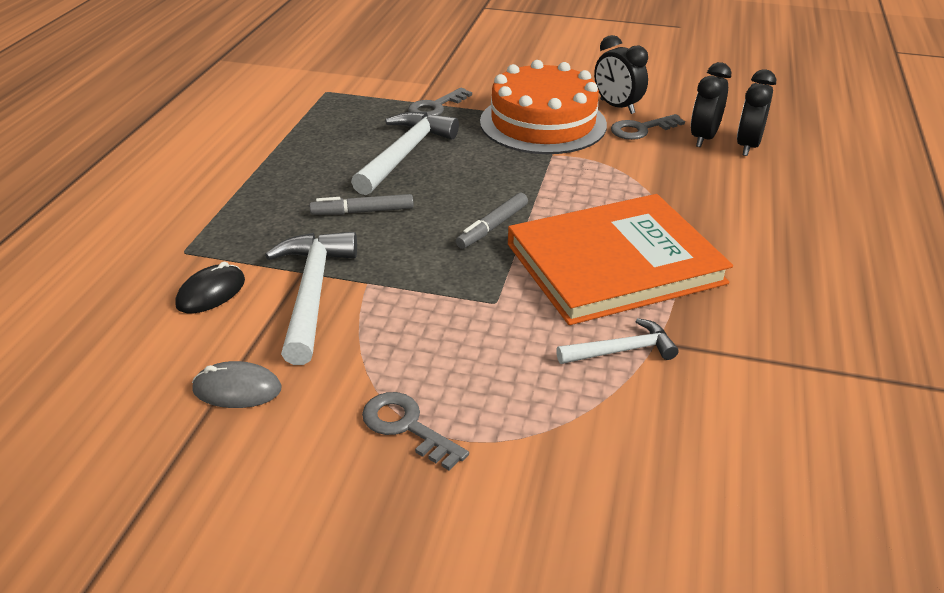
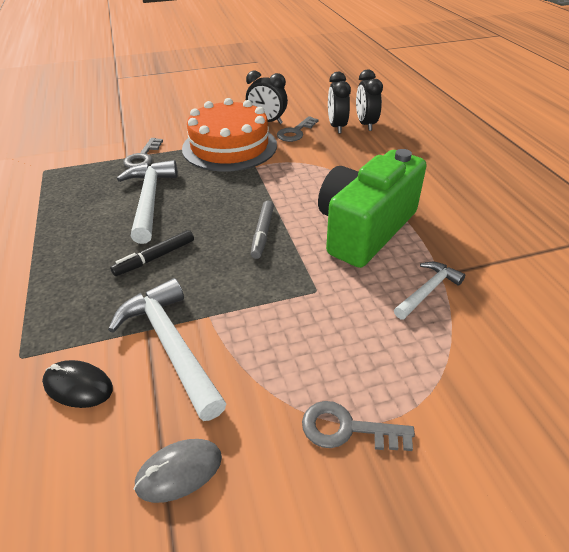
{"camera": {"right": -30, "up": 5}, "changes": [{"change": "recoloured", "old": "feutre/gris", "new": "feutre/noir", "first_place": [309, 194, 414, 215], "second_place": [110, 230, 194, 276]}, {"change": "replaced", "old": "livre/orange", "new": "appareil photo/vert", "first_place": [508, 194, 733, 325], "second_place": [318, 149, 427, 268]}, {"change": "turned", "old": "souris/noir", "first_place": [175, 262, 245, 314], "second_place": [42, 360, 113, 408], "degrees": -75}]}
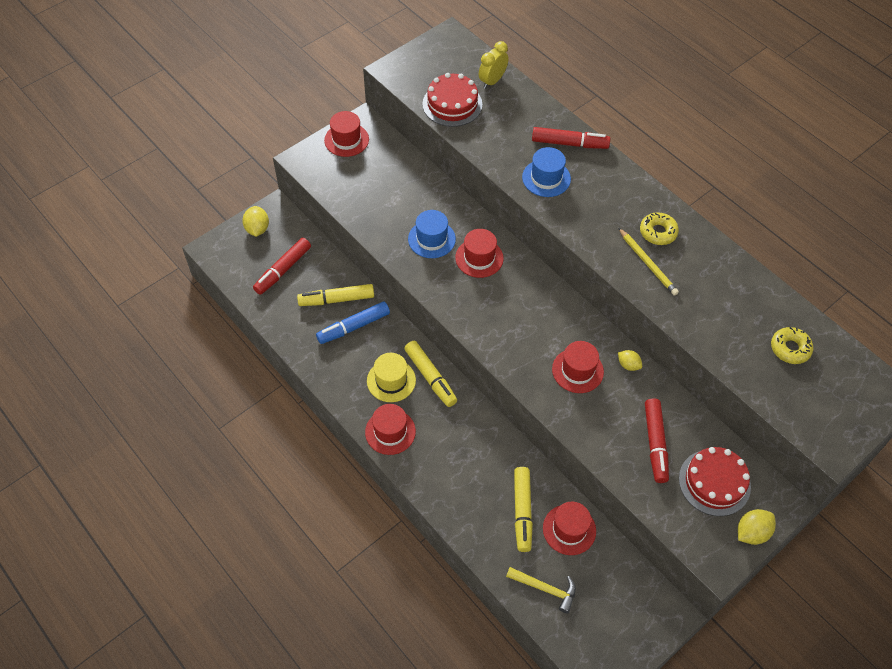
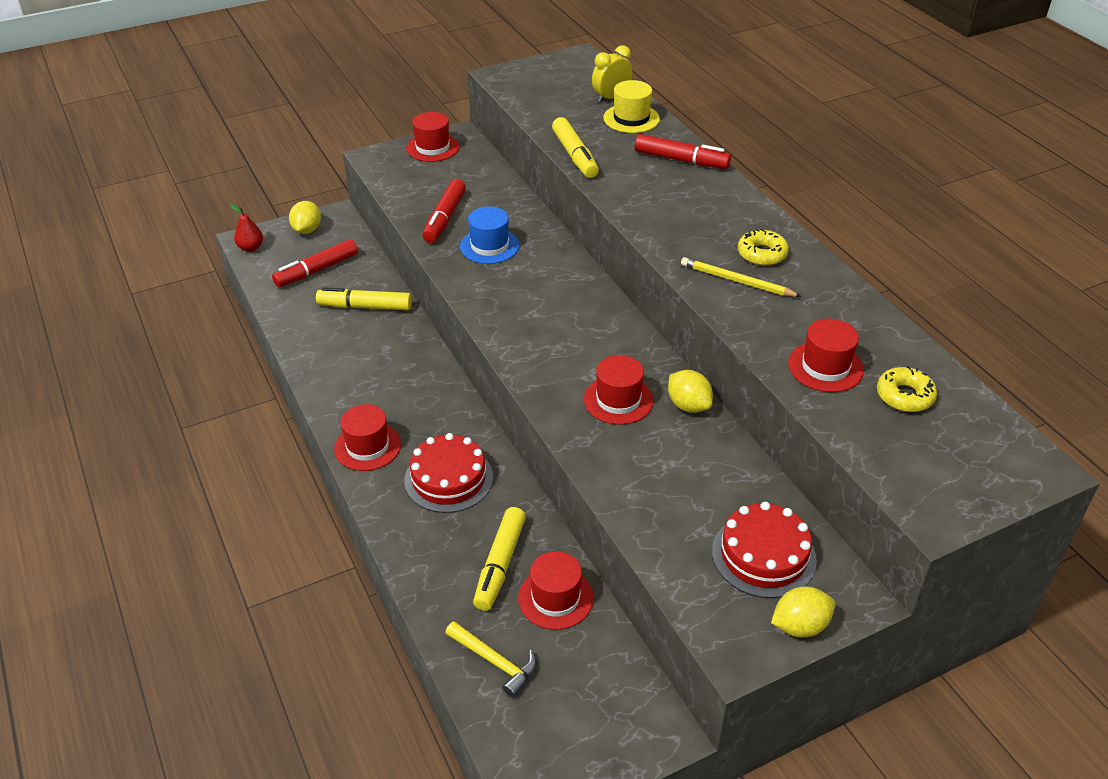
{"camera": {"right": 15, "up": -15}, "changes": [{"change": "moved", "old": "gâteau/rouge", "first_place": [422, 73, 482, 127], "second_place": [404, 433, 493, 513]}, {"change": "removed", "old": "chapeau/bleu", "first_place": [522, 147, 571, 197]}, {"change": "turned", "old": "crayon/jaune", "first_place": [619, 228, 679, 296], "second_place": [681, 257, 802, 297], "degrees": 135}, {"change": "moved", "old": "chapeau/rouge", "first_place": [455, 229, 504, 278], "second_place": [788, 319, 864, 392]}, {"change": "removed", "old": "feutre/bleu", "first_place": [316, 301, 390, 344]}, {"change": "moved", "old": "feutre/jaune", "first_place": [404, 341, 457, 407], "second_place": [552, 117, 599, 178]}, {"change": "resized", "old": "citron/jaune", "first_place": [618, 350, 642, 371], "second_place": [668, 370, 713, 413], "factor": 1.51}, {"change": "moved", "old": "chapeau/jaune", "first_place": [367, 353, 416, 402], "second_place": [603, 80, 660, 133]}, {"change": "moved", "old": "feutre/rouge", "first_place": [645, 398, 669, 483], "second_place": [422, 179, 466, 243]}, {"change": "added", "new": "poire/rouge", "second_place": [231, 204, 263, 252]}]}
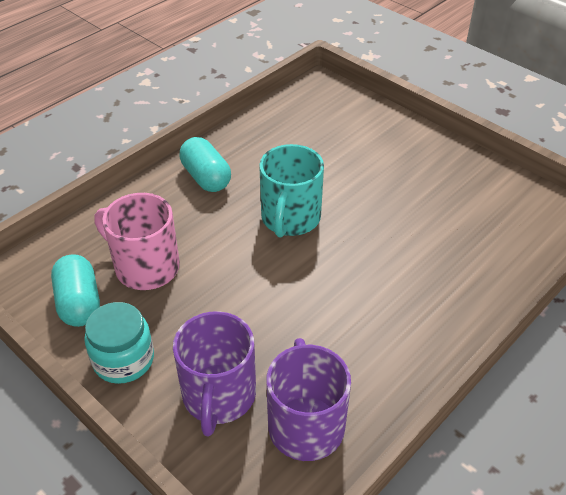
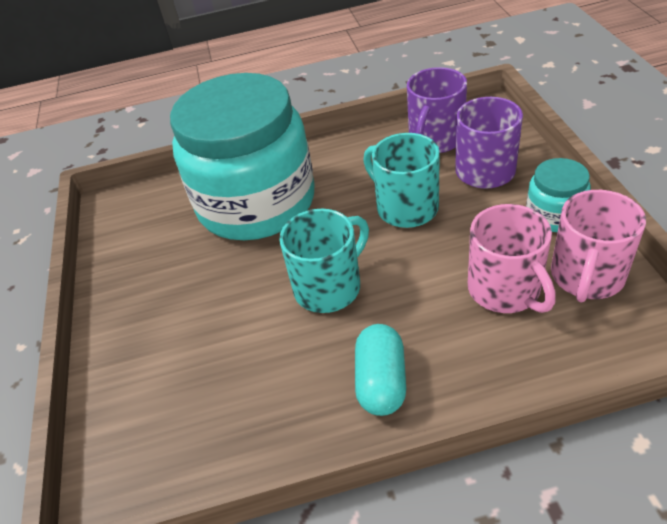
{"camera": {"right": -140, "up": 0}, "changes": [{"change": "replaced", "old": "gélule/turquoise", "new": "tasse/rose", "first_place": [51, 254, 100, 327], "second_place": [551, 190, 646, 303]}, {"change": "added", "new": "bocal/turquoise", "second_place": [170, 73, 314, 240]}, {"change": "added", "new": "tasse/turquoise", "second_place": [363, 133, 440, 228]}]}
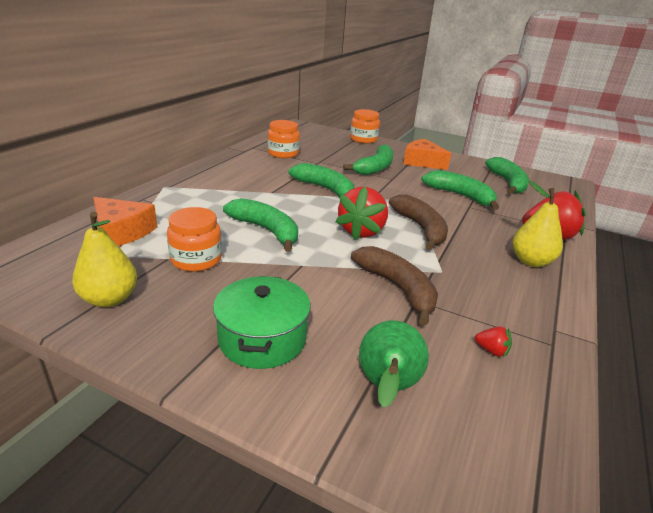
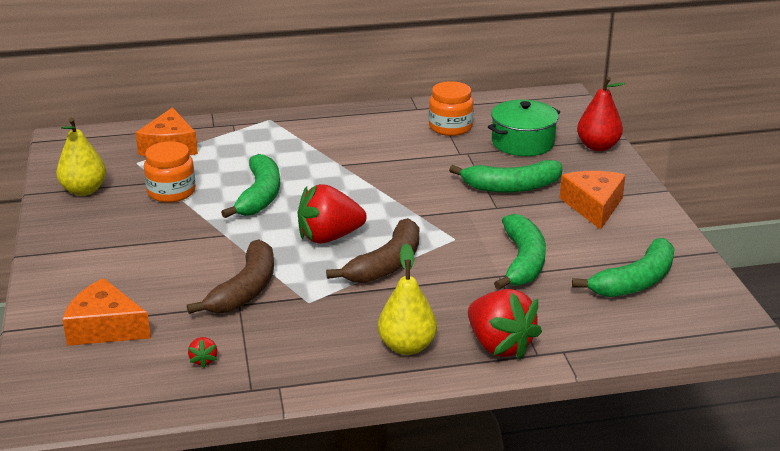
{"camera": {"right": 55, "up": 0}, "changes": [{"change": "replaced", "old": "bocal/orange", "new": "poire/rouge", "first_place": [350, 109, 380, 143], "second_place": [577, 77, 626, 151]}, {"change": "removed", "old": "banane/vert", "first_place": [289, 163, 354, 197]}, {"change": "moved", "old": "marmite/vert", "first_place": [213, 276, 311, 369], "second_place": [488, 100, 560, 156]}, {"change": "replaced", "old": "poire/vert", "new": "fromage/orange", "first_place": [359, 320, 429, 408], "second_place": [62, 278, 151, 346]}]}
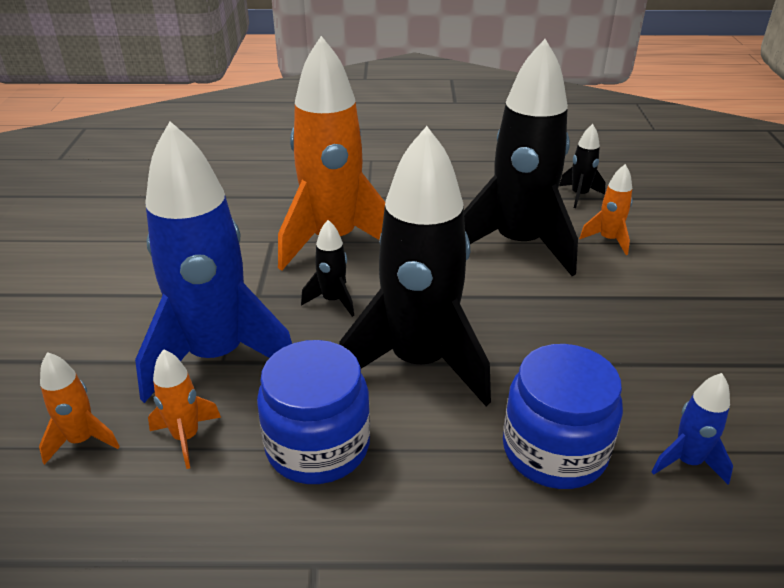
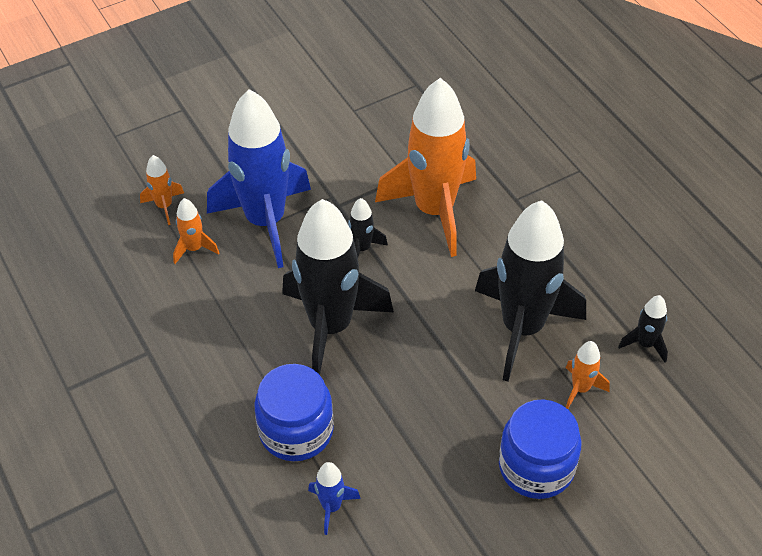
{"camera": {"right": 60, "up": 15}, "changes": [{"change": "moved", "old": "bocal/bleu", "first_place": [257, 340, 370, 484], "second_place": [499, 400, 582, 499]}]}
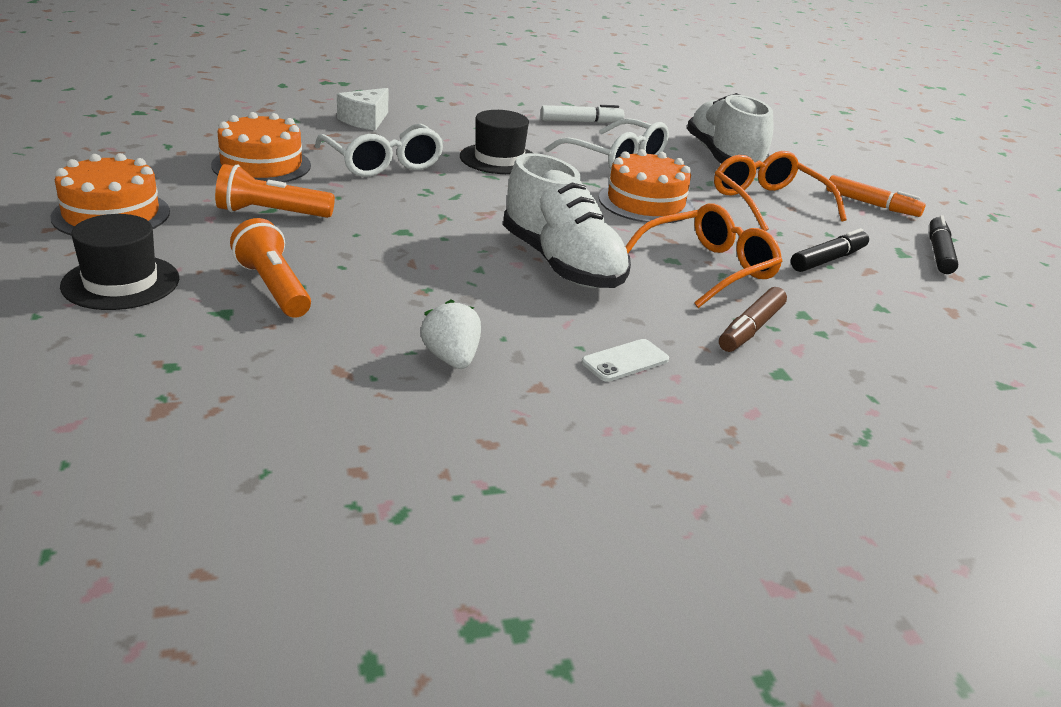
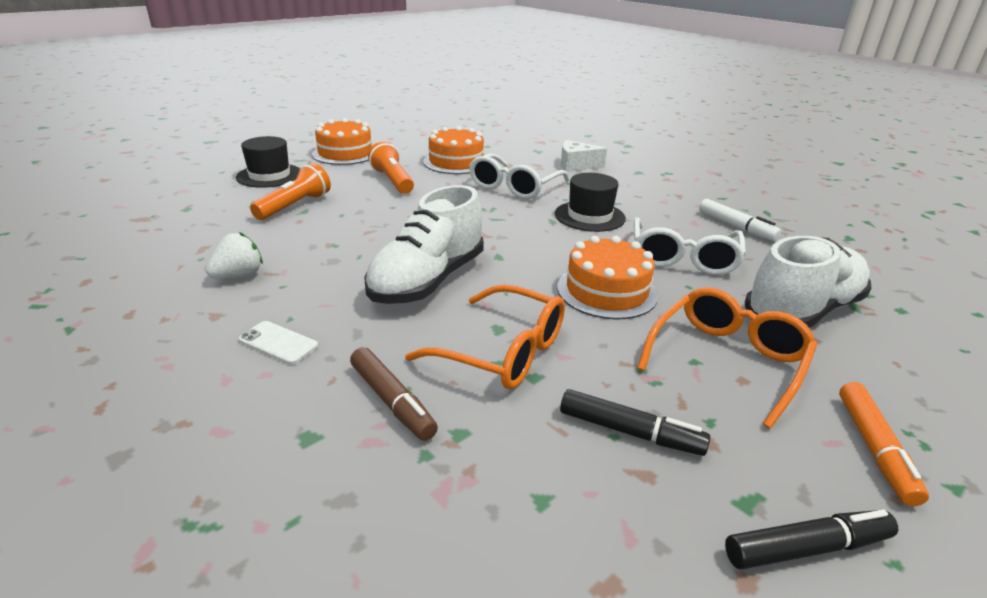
{"camera": {"right": 65, "up": 0}, "changes": [{"change": "turned", "old": "feutre/marron", "first_place": [719, 287, 787, 352], "second_place": [350, 347, 438, 441], "degrees": -135}]}
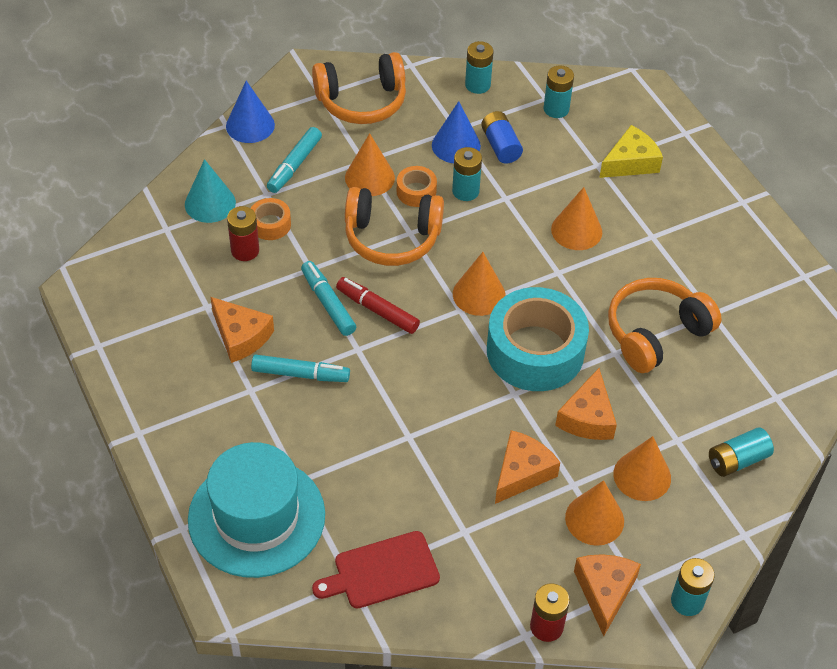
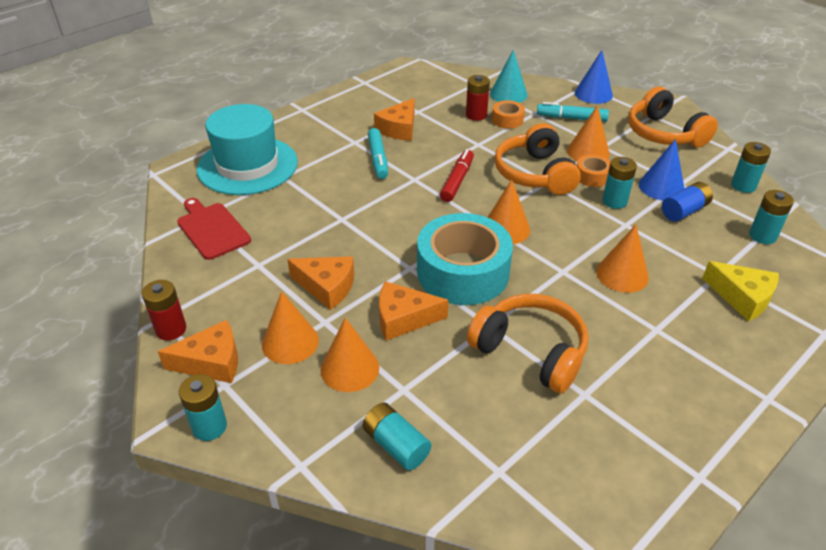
{"camera": {"right": 75, "up": -10}, "changes": [{"change": "removed", "old": "feutre/turquoise", "first_place": [301, 261, 356, 336]}]}
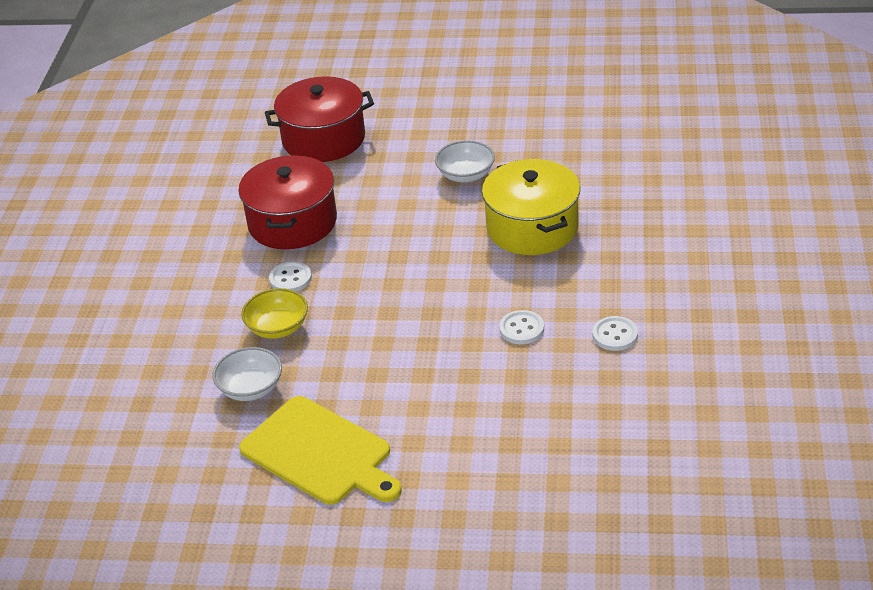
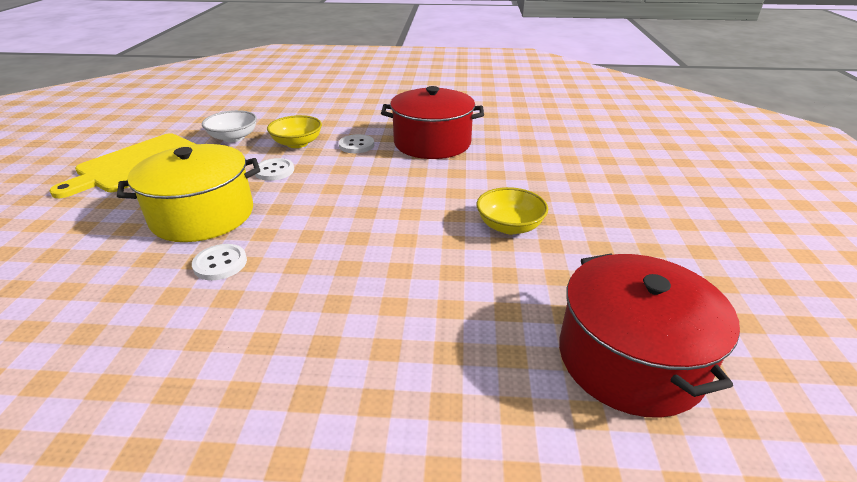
{"camera": {"right": 85, "up": -5}, "changes": [{"change": "moved", "old": "marmite/rouge", "first_place": [265, 76, 374, 162], "second_place": [559, 254, 740, 418]}, {"change": "recoloured", "old": "bol/blanc", "new": "bol/jaune", "first_place": [435, 140, 495, 182], "second_place": [477, 187, 548, 234]}, {"change": "moved", "old": "marmite/jaune", "first_place": [482, 159, 580, 255], "second_place": [117, 144, 260, 242]}, {"change": "moved", "old": "bouton/blanc", "first_place": [593, 316, 638, 351], "second_place": [255, 158, 294, 181]}]}
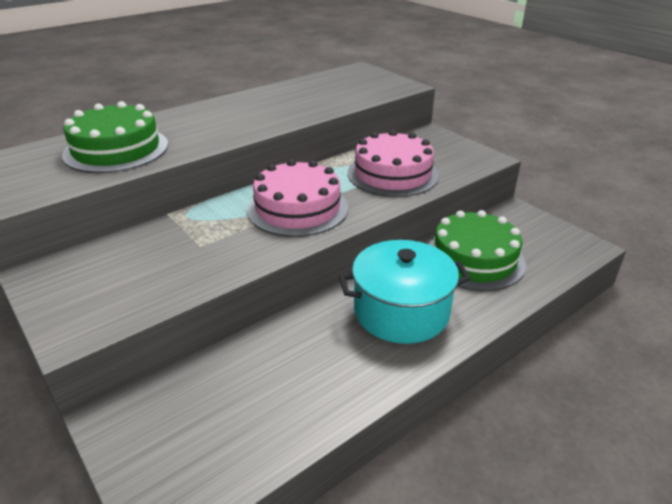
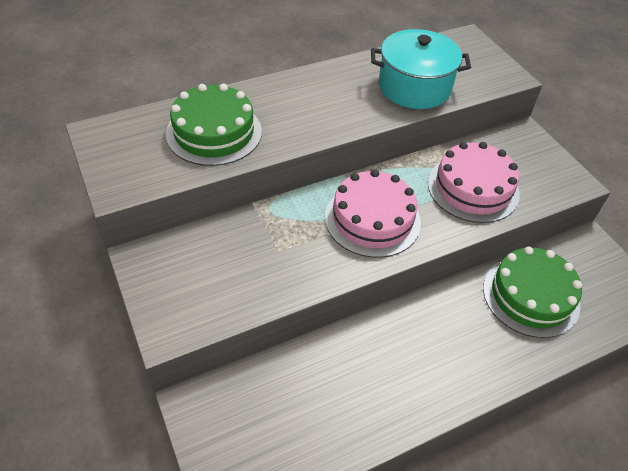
{"camera": {"right": 10, "up": 15}, "changes": [{"change": "moved", "old": "marmite/turquoise", "first_place": [339, 240, 471, 344], "second_place": [371, 29, 471, 109]}]}
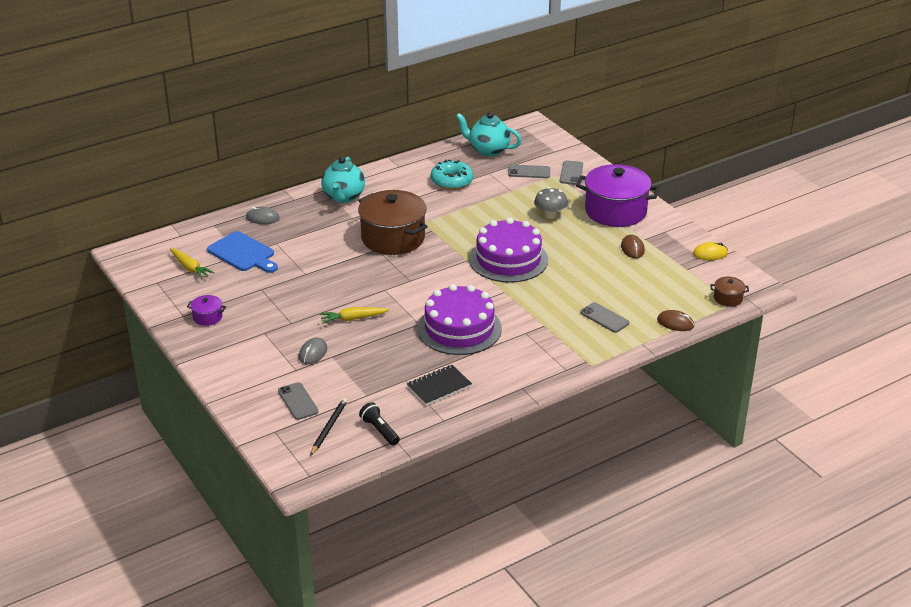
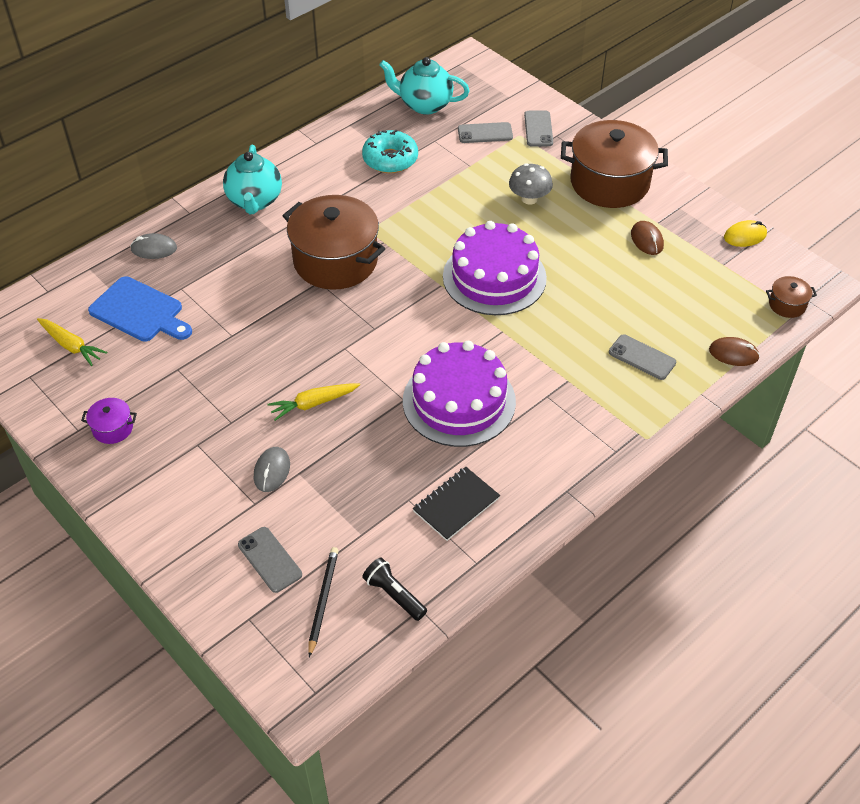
{"camera": {"right": -10, "up": 15}, "changes": [{"change": "recoloured", "old": "marmite/violet", "new": "marmite/marron", "first_place": [576, 164, 660, 227], "second_place": [561, 120, 668, 208]}]}
